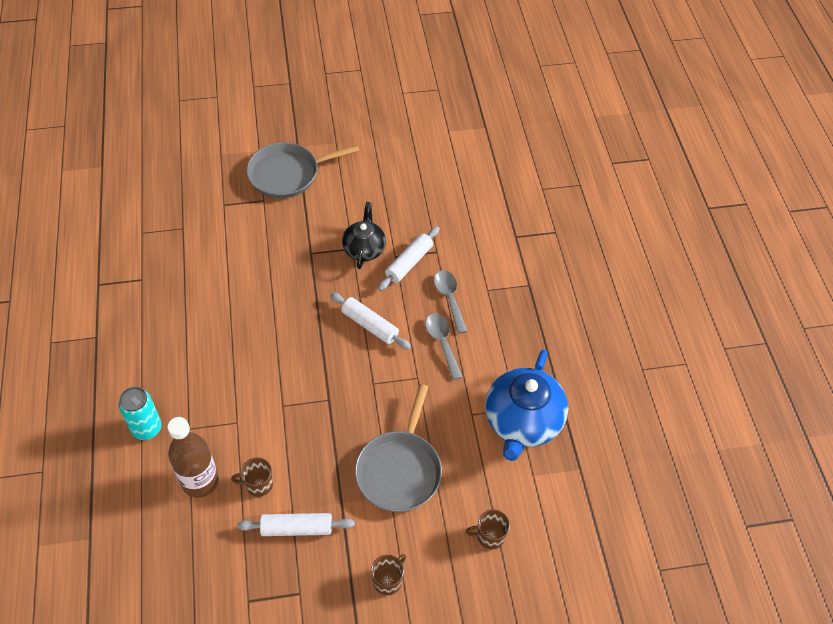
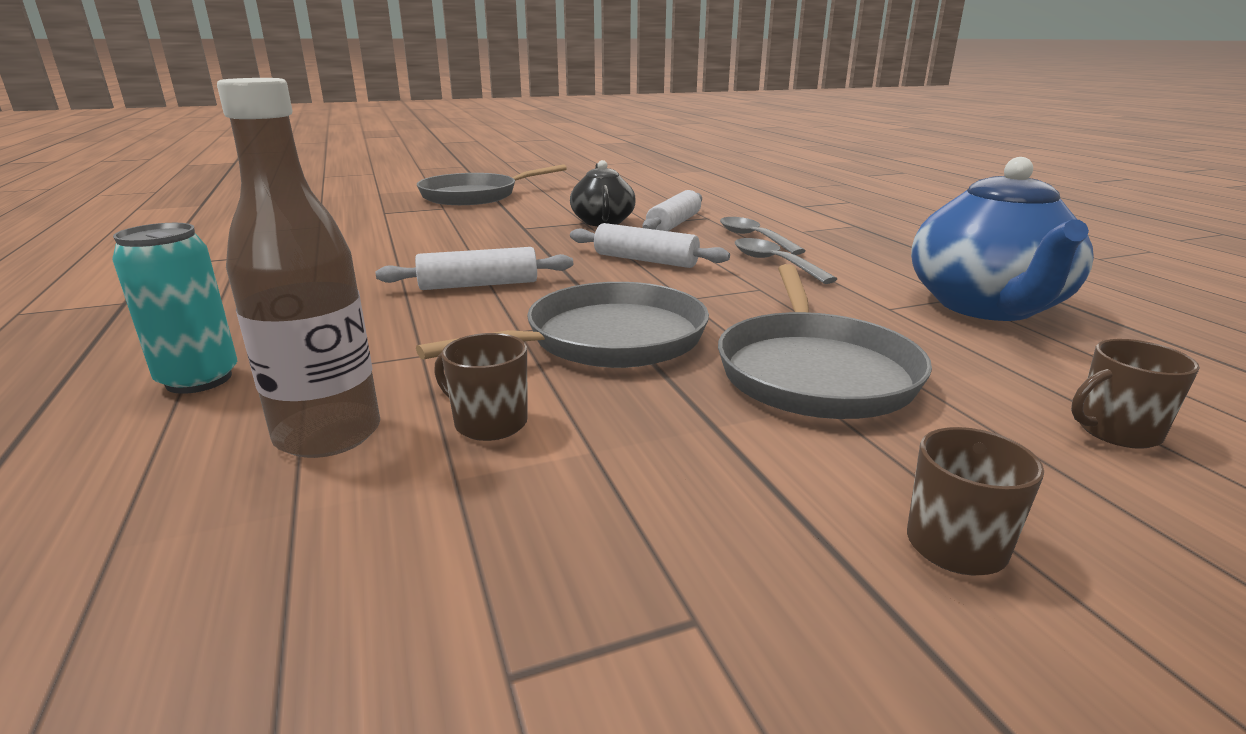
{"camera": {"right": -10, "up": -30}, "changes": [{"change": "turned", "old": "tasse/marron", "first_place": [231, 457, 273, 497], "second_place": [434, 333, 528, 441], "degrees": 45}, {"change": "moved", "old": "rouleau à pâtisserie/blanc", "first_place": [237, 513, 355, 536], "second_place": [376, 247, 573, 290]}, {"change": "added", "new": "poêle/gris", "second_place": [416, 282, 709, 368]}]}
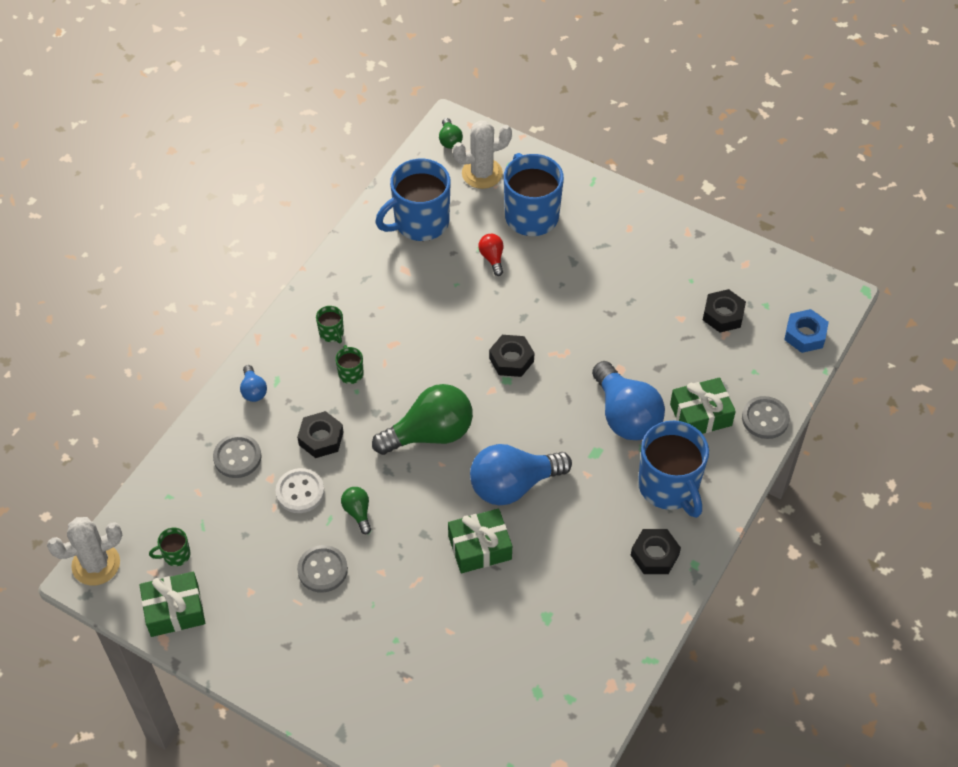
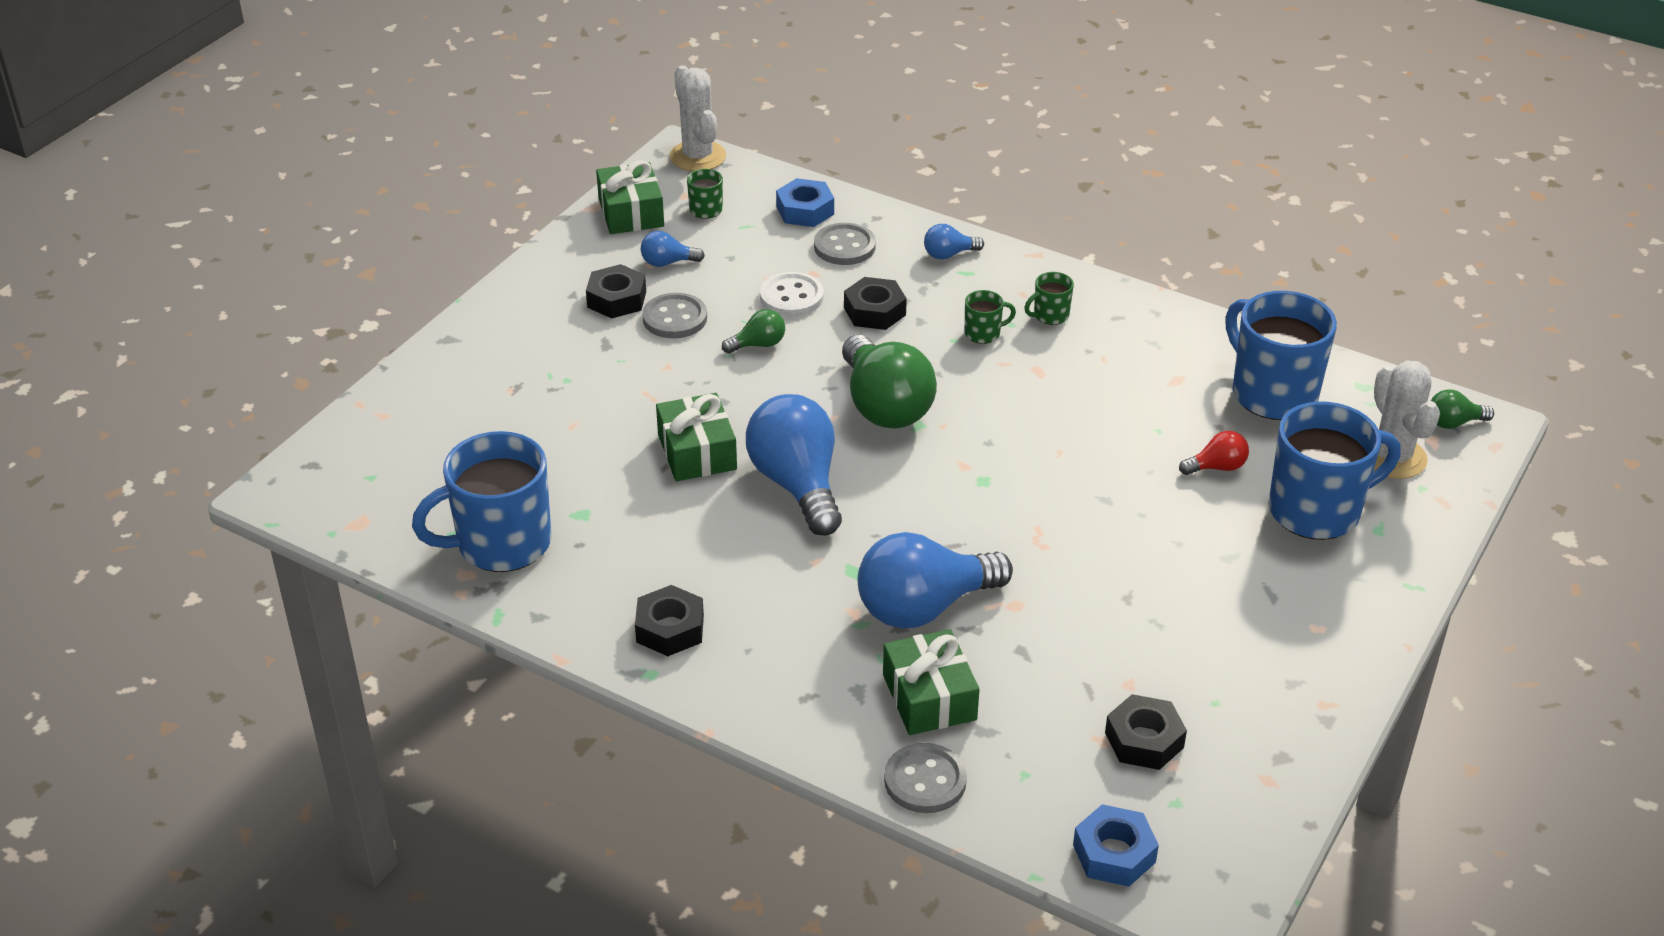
{"camera": {"right": 90, "up": -15}, "changes": [{"change": "moved", "old": "écrou/noir", "first_place": [489, 335, 534, 377], "second_place": [586, 264, 646, 319]}, {"change": "moved", "old": "tasse/bleu", "first_place": [638, 421, 709, 518], "second_place": [412, 431, 551, 572]}, {"change": "added", "new": "écrou/bleu", "second_place": [776, 178, 834, 227]}, {"change": "added", "new": "ampoule/bleu", "second_place": [641, 231, 705, 267]}]}
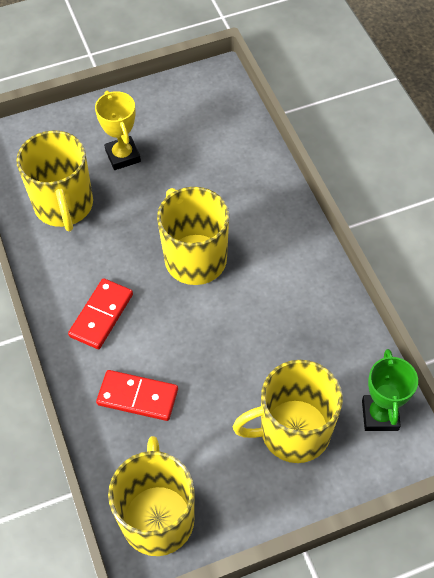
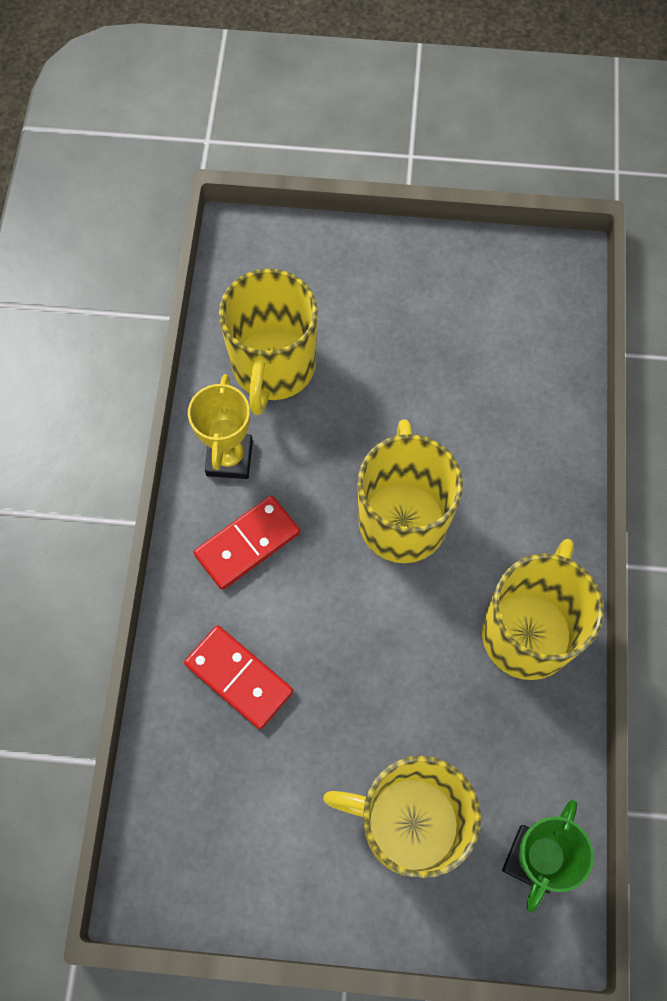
{"camera": {"right": 25, "up": 10}, "changes": [{"change": "moved", "old": "trophée/jaune", "first_place": [95, 90, 141, 170], "second_place": [188, 374, 253, 479]}, {"change": "moved", "old": "tasse/jaune", "first_place": [108, 436, 195, 556], "second_place": [482, 539, 604, 680]}]}
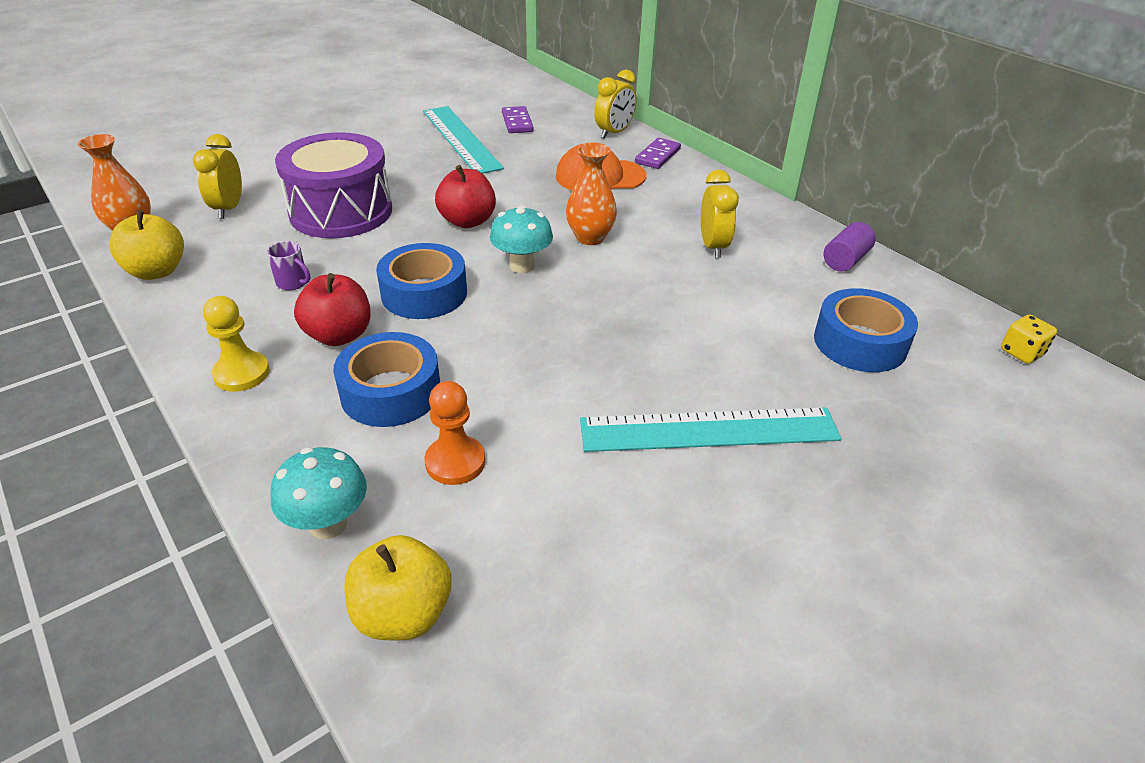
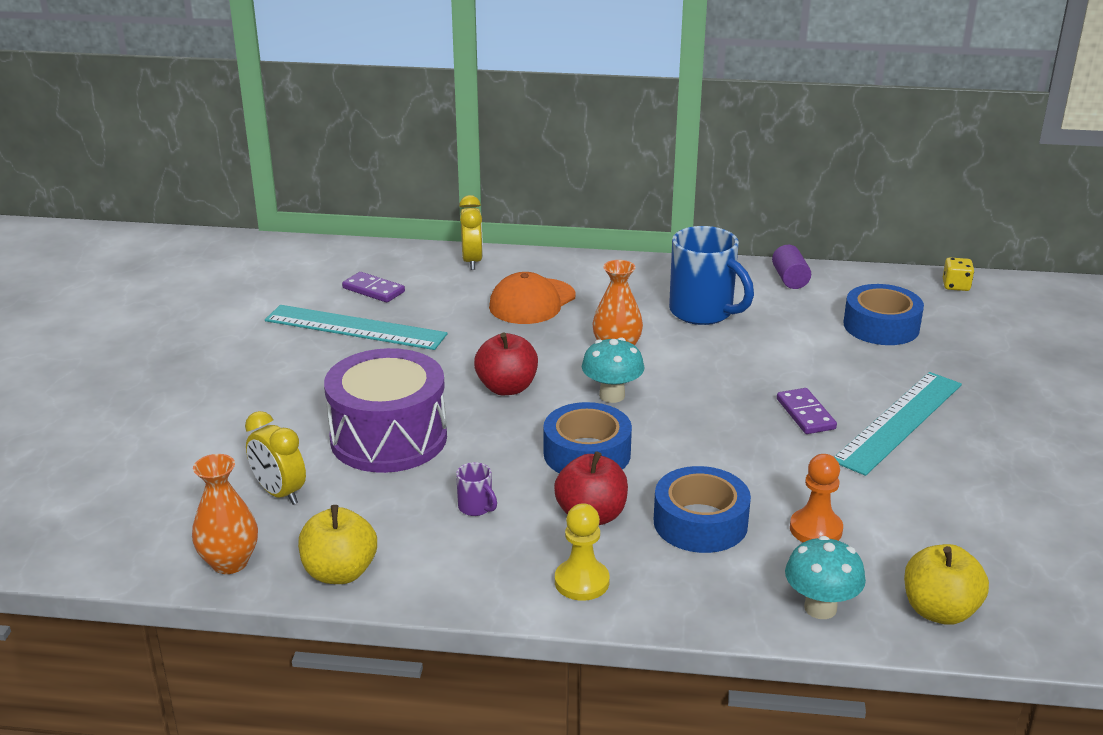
{"camera": {"right": -45, "up": -10}, "changes": [{"change": "moved", "old": "domino/violet", "first_place": [635, 138, 681, 169], "second_place": [777, 388, 837, 434]}, {"change": "replaced", "old": "réveil/jaune", "new": "tasse/bleu", "first_place": [701, 170, 739, 258], "second_place": [669, 226, 754, 325]}, {"change": "turned", "old": "tasse/violet", "first_place": [267, 241, 310, 290], "second_place": [456, 462, 497, 516], "degrees": 60}]}
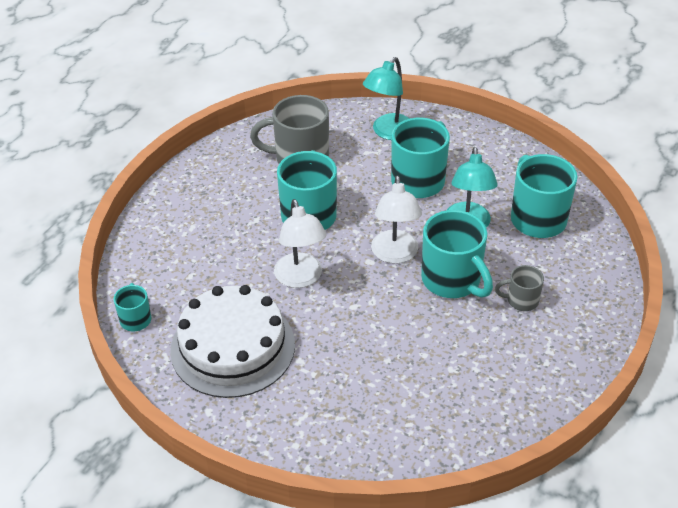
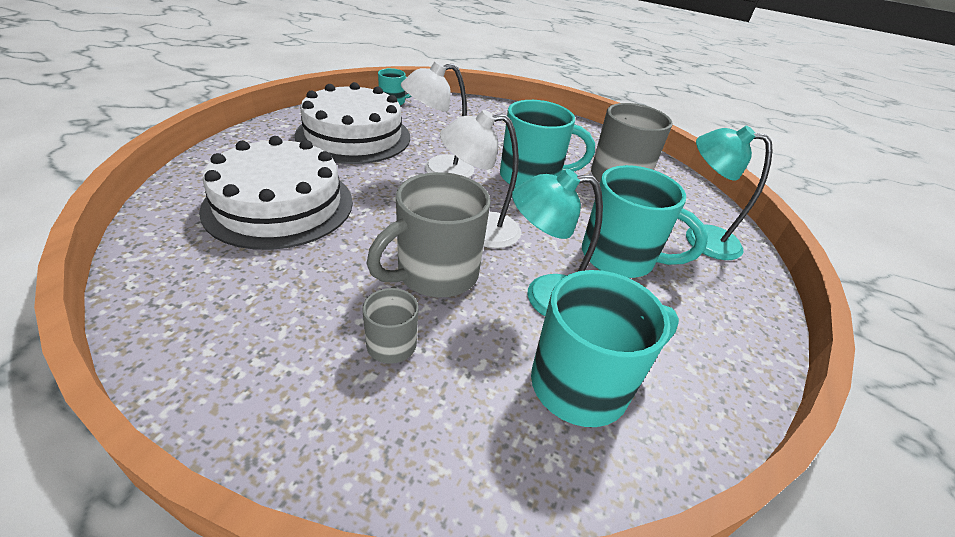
{"camera": {"right": 80, "up": -5}, "changes": [{"change": "recoloured", "old": "tasse/turquoise", "new": "tasse/gris", "first_place": [421, 210, 493, 298], "second_place": [366, 172, 491, 297]}, {"change": "added", "new": "gâteau/blanc", "second_place": [199, 136, 353, 250]}]}
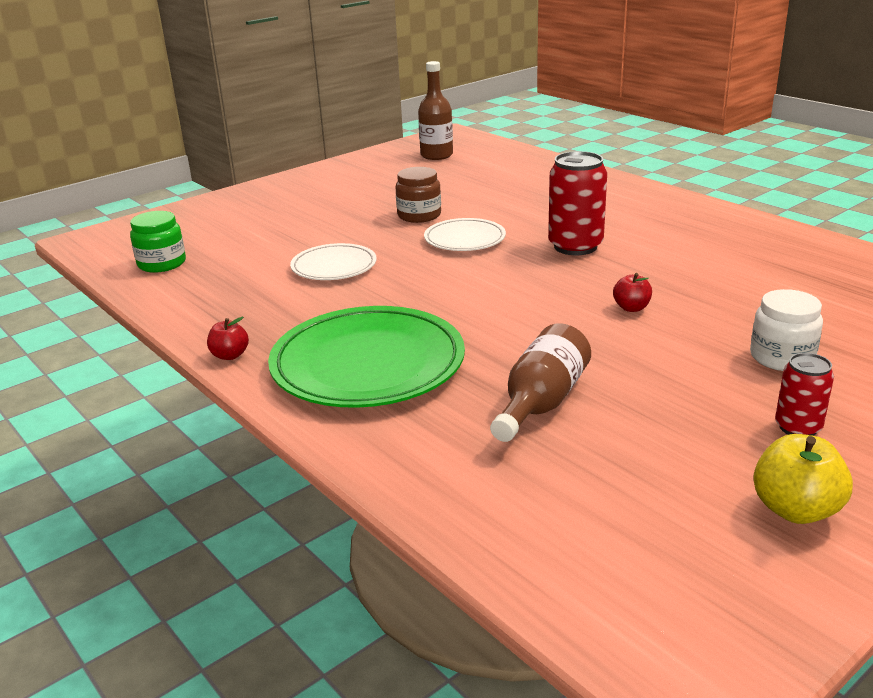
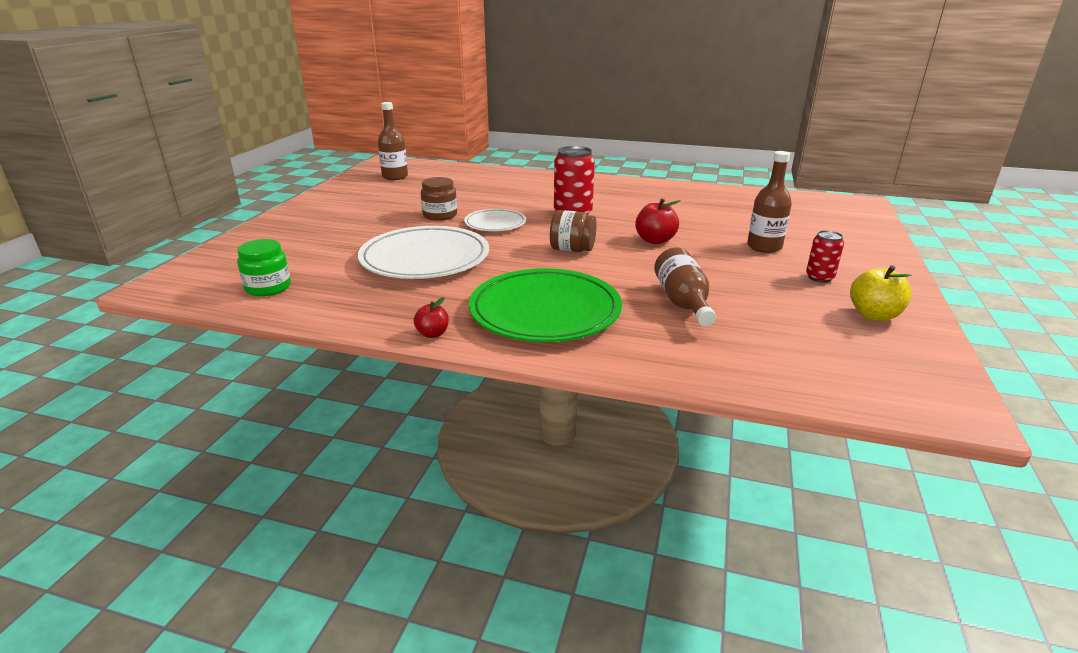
{"camera": {"right": -35, "up": 0}, "changes": [{"change": "resized", "old": "assiette/blanc", "first_place": [290, 243, 377, 280], "second_place": [358, 226, 489, 279], "factor": 1.84}, {"change": "resized", "old": "pomme/rouge", "first_place": [613, 273, 652, 312], "second_place": [635, 198, 681, 244], "factor": 1.64}, {"change": "replaced", "old": "bocal/blanc", "new": "bouteille/marron", "first_place": [750, 289, 823, 371], "second_place": [747, 151, 792, 253]}, {"change": "added", "new": "bocal/marron", "second_place": [550, 210, 597, 252]}]}
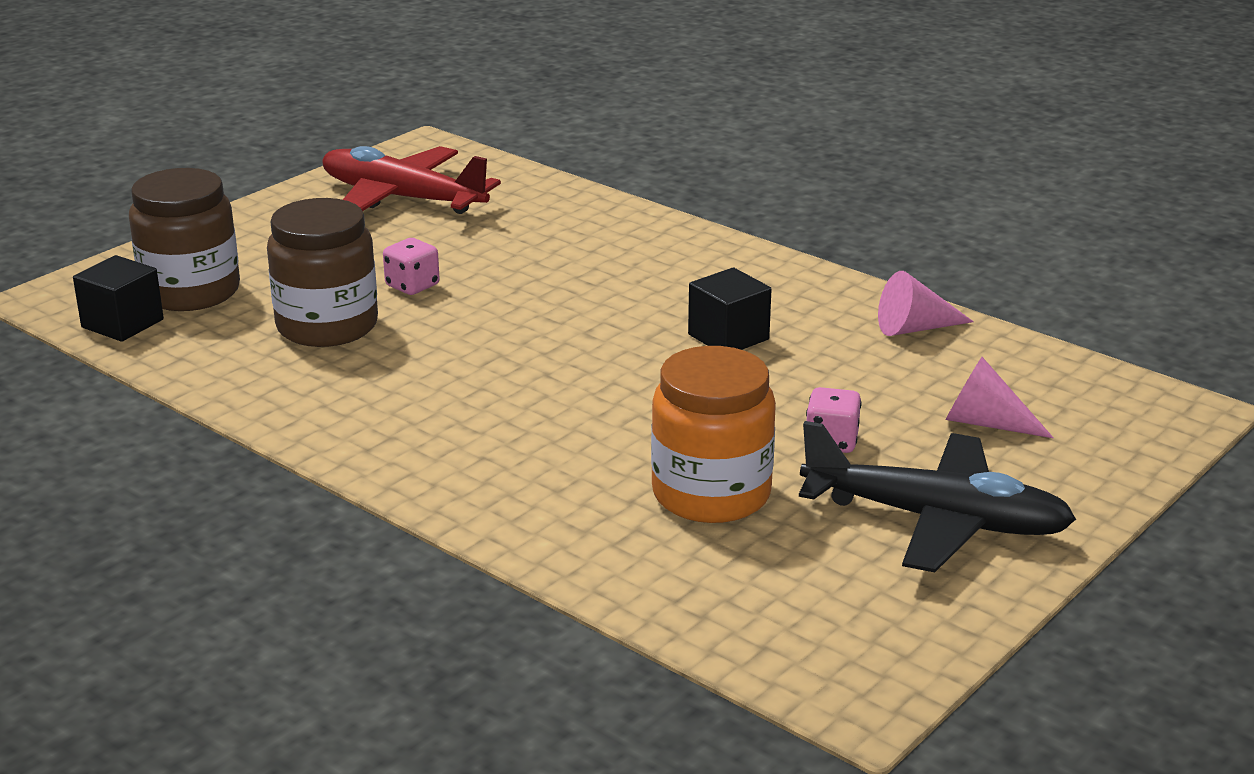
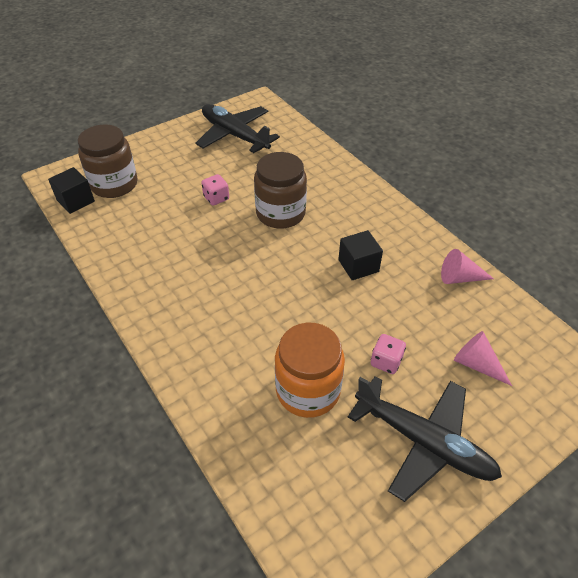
{"camera": {"right": 15, "up": 20}, "changes": [{"change": "recoloured", "old": "avion/rouge", "new": "avion/noir", "first_place": [323, 146, 501, 214], "second_place": [196, 104, 280, 153]}, {"change": "moved", "old": "bocal/marron", "first_place": [267, 198, 378, 347], "second_place": [254, 152, 307, 229]}]}
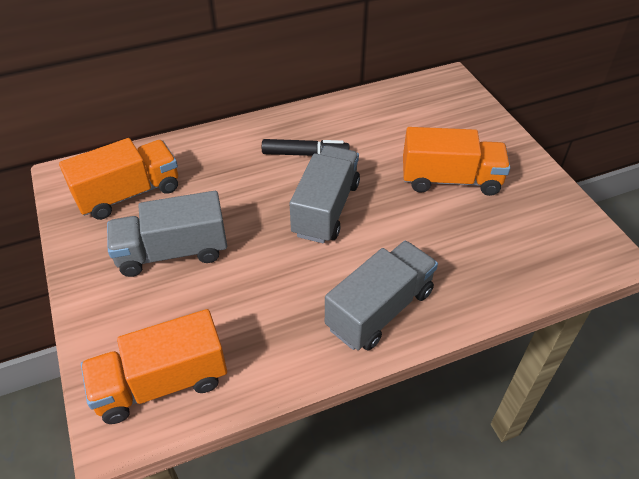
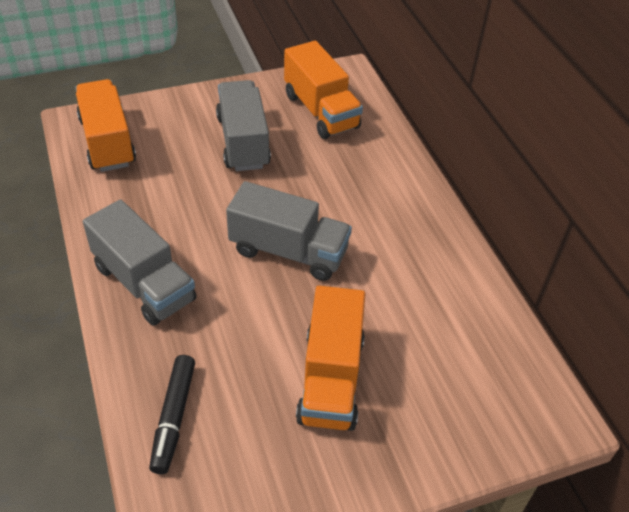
{"camera": {"right": 90, "up": 0}, "changes": [{"change": "moved", "old": "feutre/noir", "first_place": [262, 139, 349, 156], "second_place": [149, 355, 195, 474]}]}
